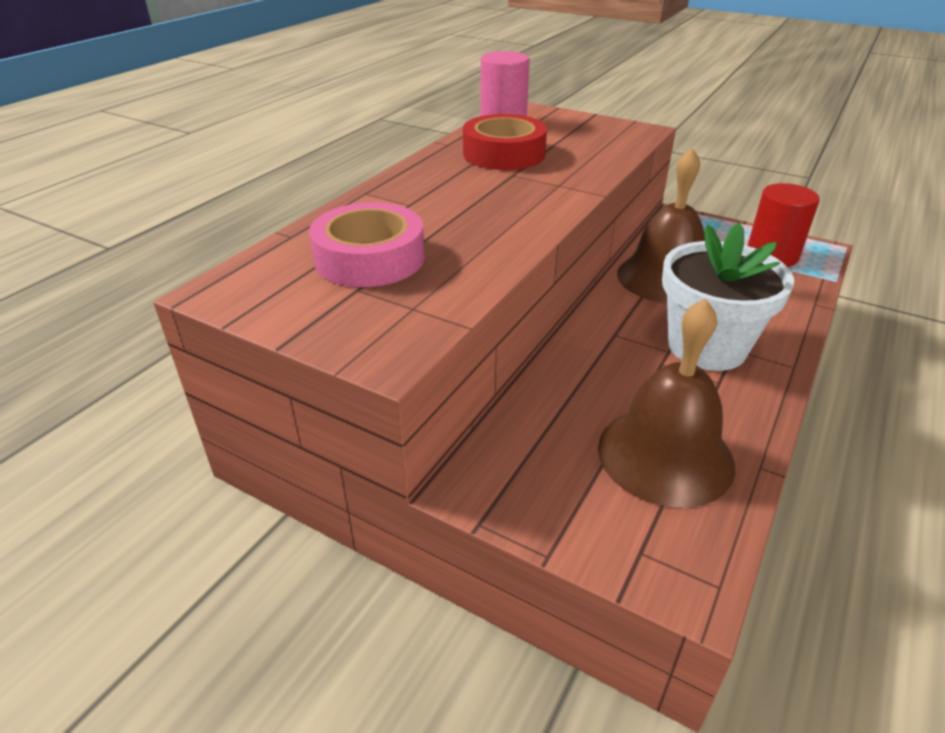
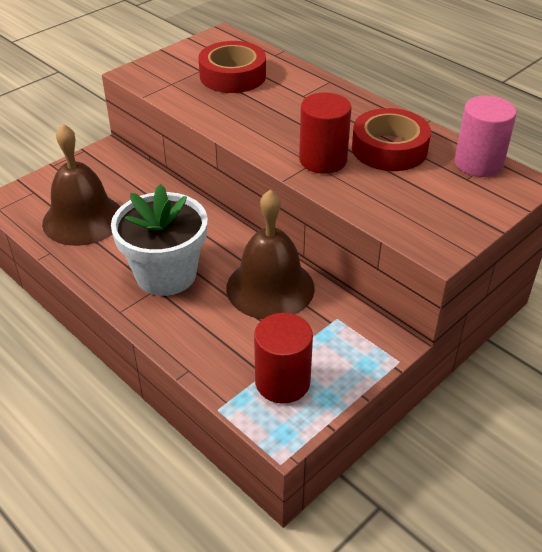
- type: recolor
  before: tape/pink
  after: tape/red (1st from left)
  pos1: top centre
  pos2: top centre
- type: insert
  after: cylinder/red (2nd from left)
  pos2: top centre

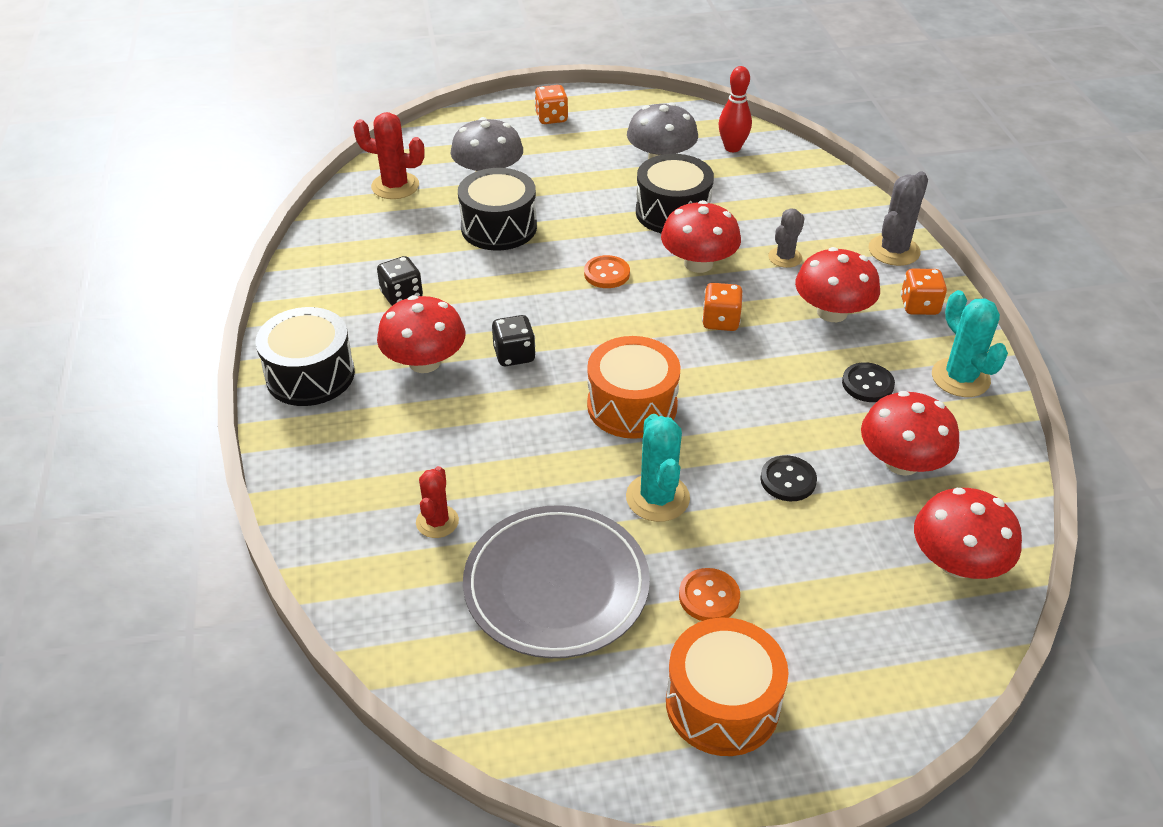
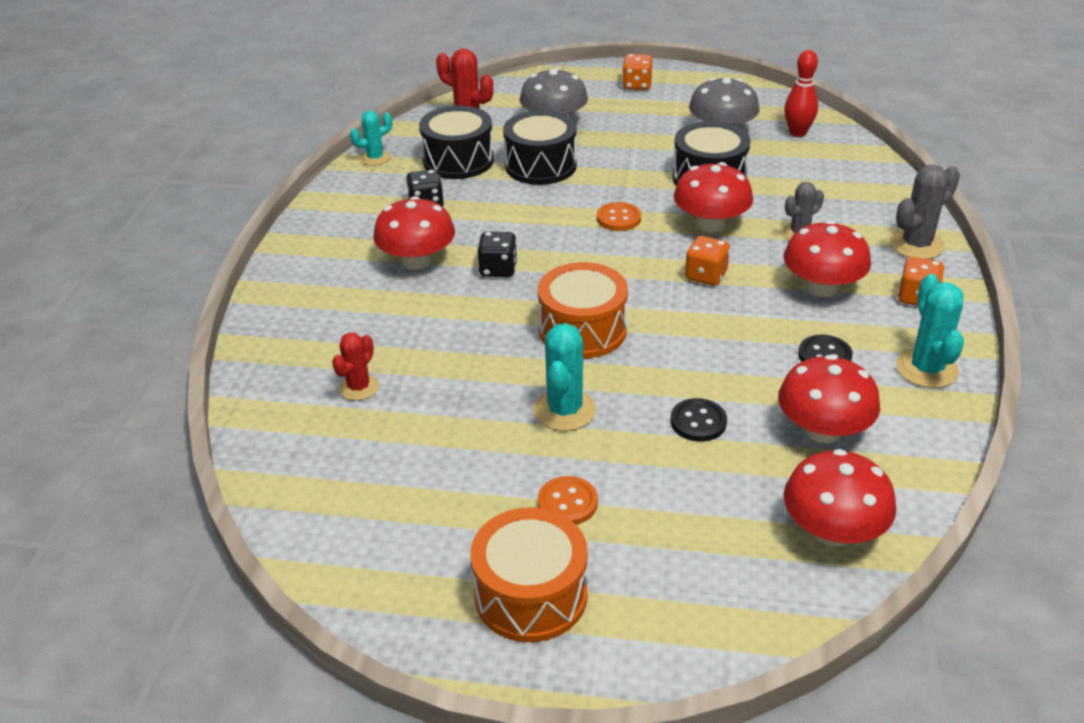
- type: move
  before: drum/black (1st from left)
  pos1: middle left
  pos2: top centre
- type: delete
  before: plate/grey
  pos1: bottom centre
- type: insert
  after: cactus/turquoise (1st from left)
  pos2: top centre

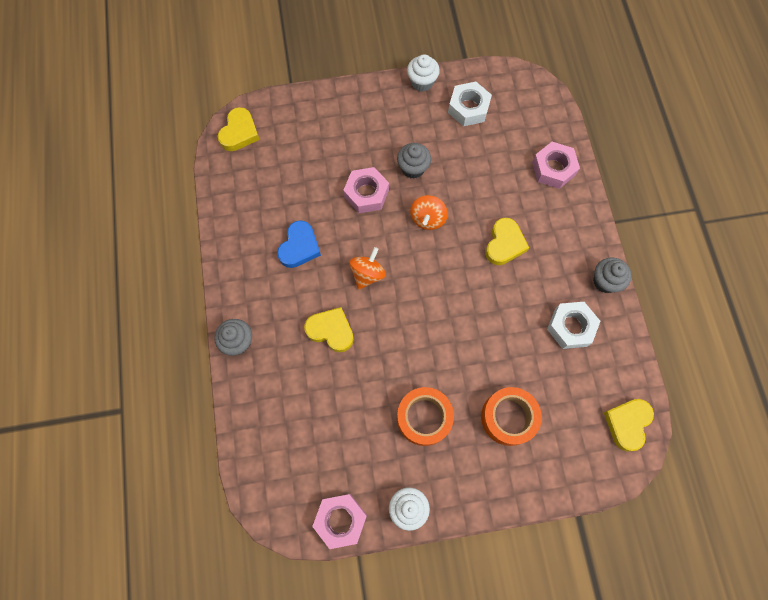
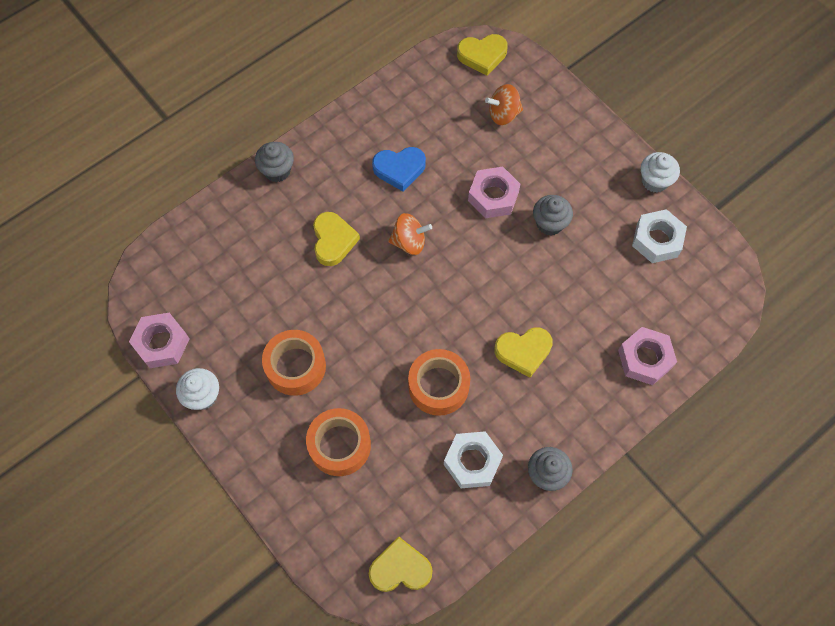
- type: move
  before: spinning top/orange (2nd from left)
  pos1: centre
  pos2: top centre
- type: insert
  after: tape/orange (3rd from left)
  pos2: centre

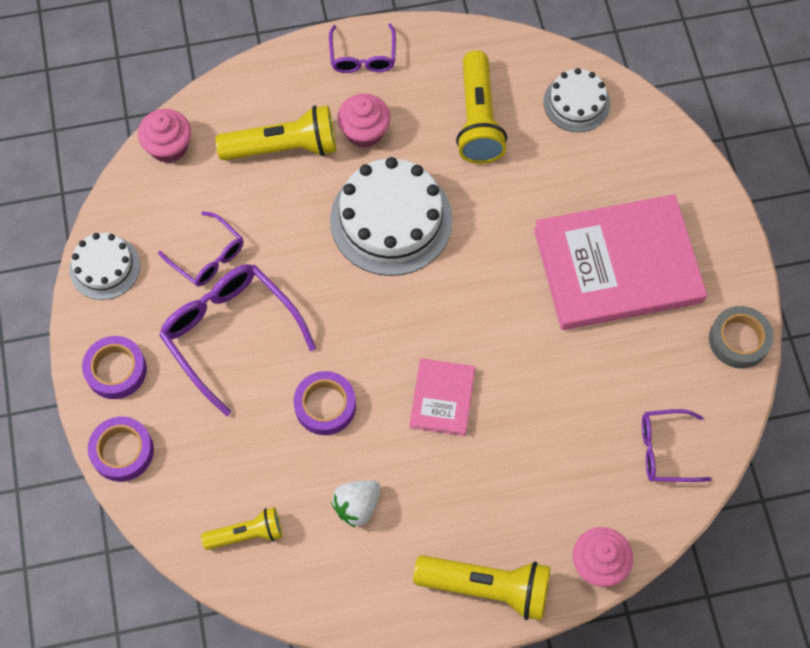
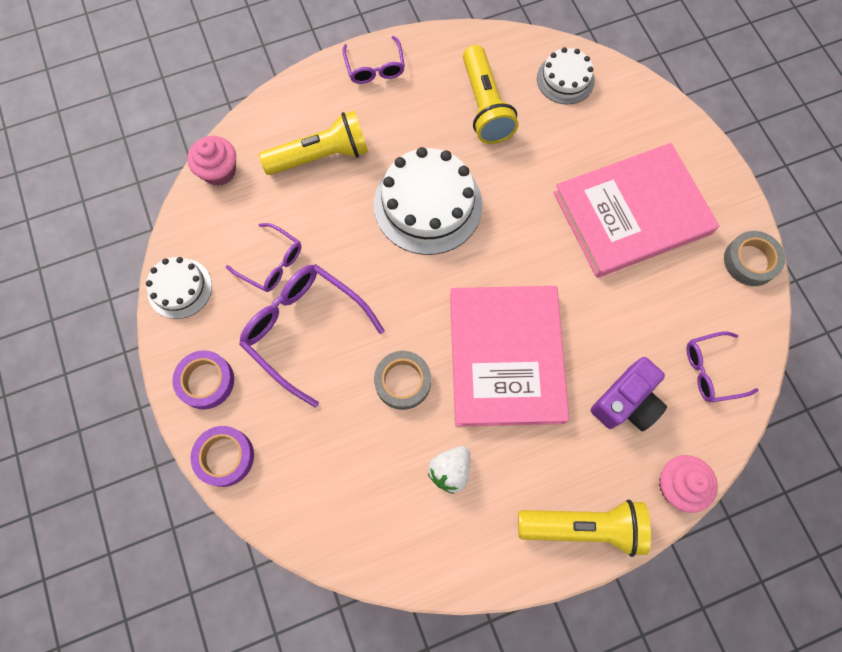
- type: delete
  before: cupcake/pink (2nd from left)
  pos1: top centre
- type: resize
  before: book/pink (1st from left)
  pos1: centre
  pos2: centre
  scale: 2.11
- type: recolor
  before: tape/purple (3rd from left)
  after: tape/grey (1st from left)
  pos1: centre
  pos2: centre
- type: delete
  before: flashlight/yellow (1st from left)
  pos1: bottom left
- type: insert
  after: camera/purple
  pos2: middle right

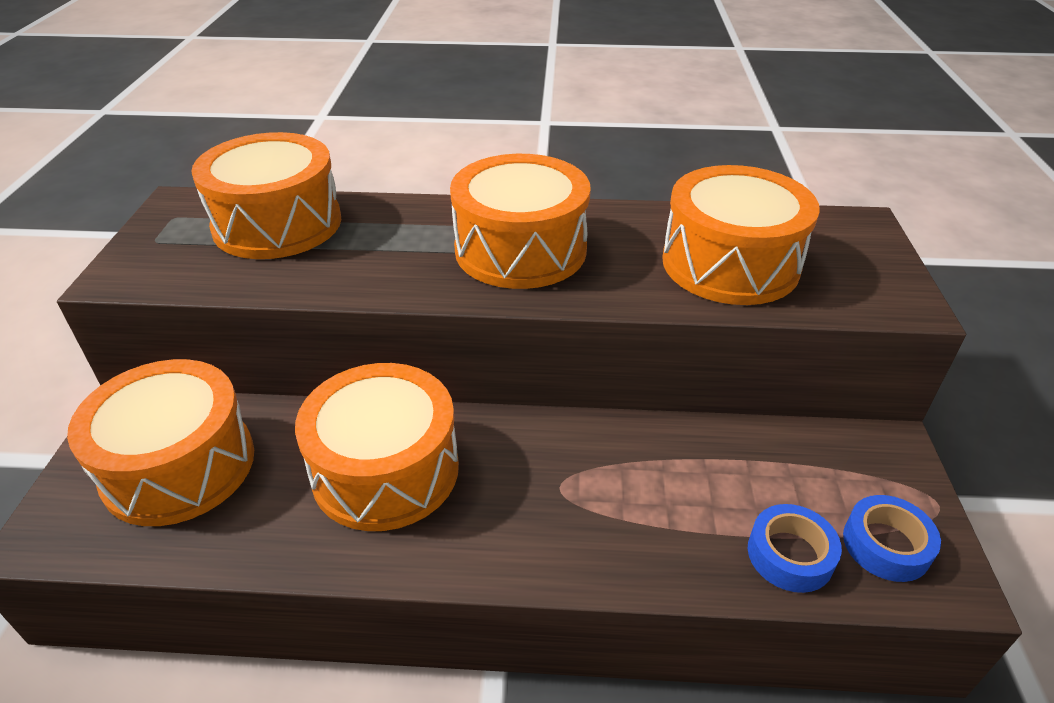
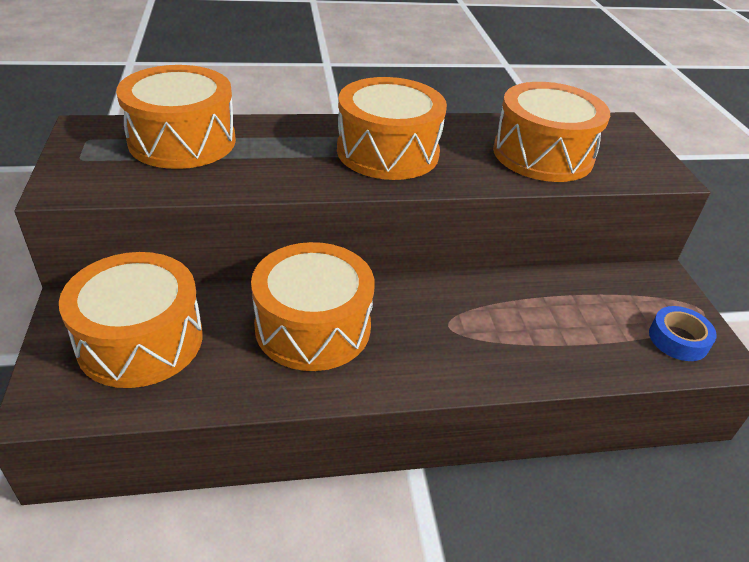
- type: delete
  before: tape/blue (1st from left)
  pos1: bottom right

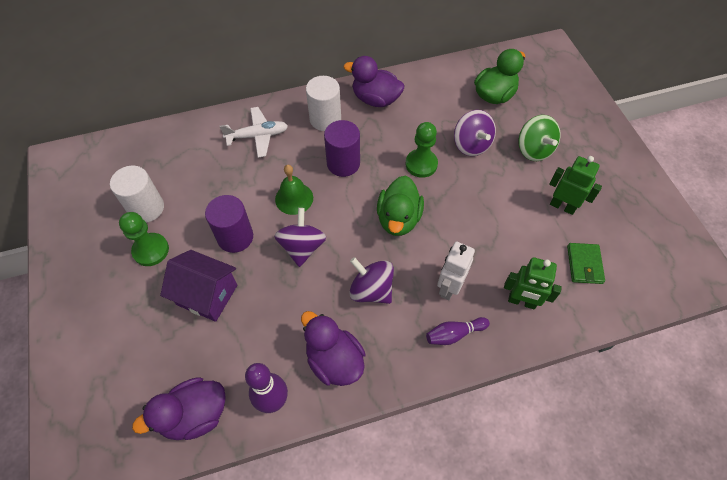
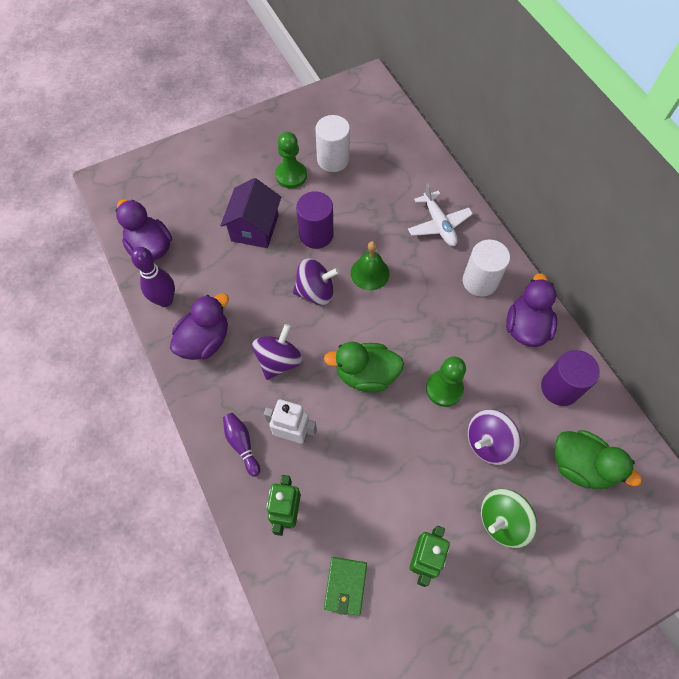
- type: move
  before: cylinder/purple (2nd from left)
  pos1: top centre
  pos2: middle right
- type: rotate
  before: wallet/green
  pos1: middle right
  pos2: bottom centre
  turn: -75

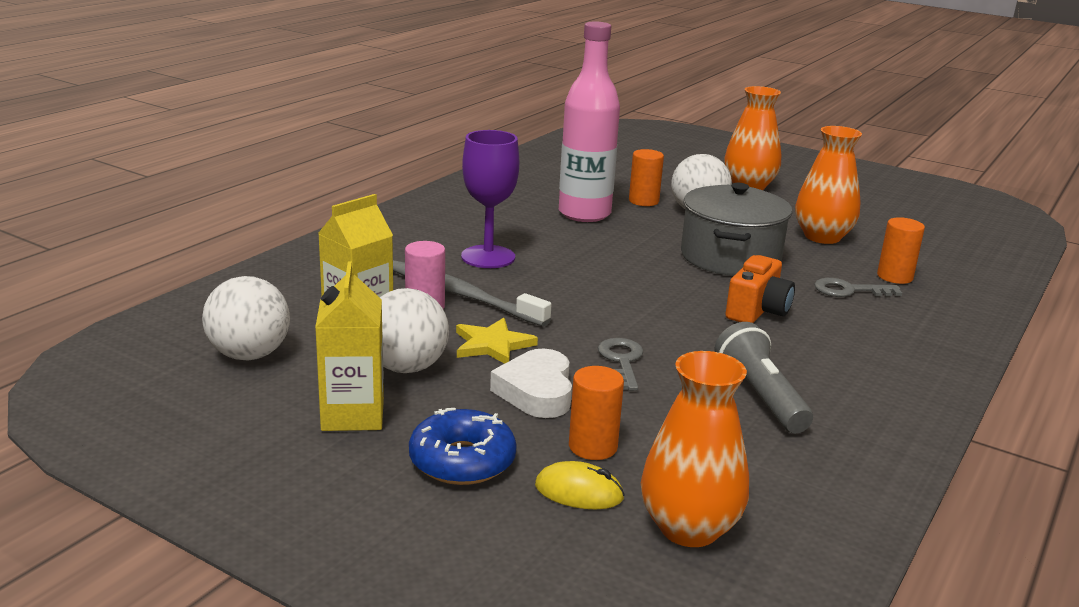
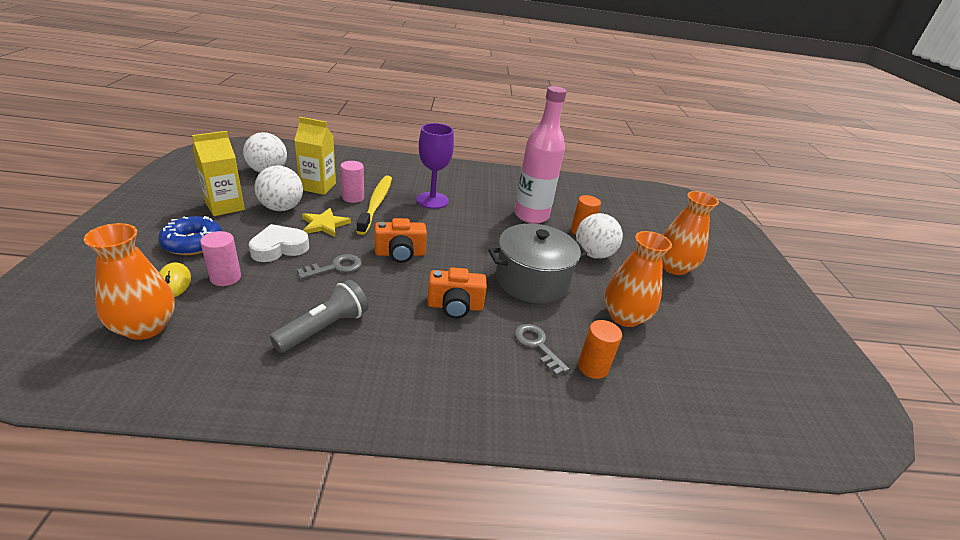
- type: recolor
  before: toothbrush/grey
  after: toothbrush/yellow
  pos1: centre
  pos2: centre
- type: recolor
  before: cylinder/orange (1st from left)
  after: cylinder/pink (1st from left)
  pos1: bottom centre
  pos2: middle left
- type: insert
  after: camera/orange (1st from left)
  pos2: centre

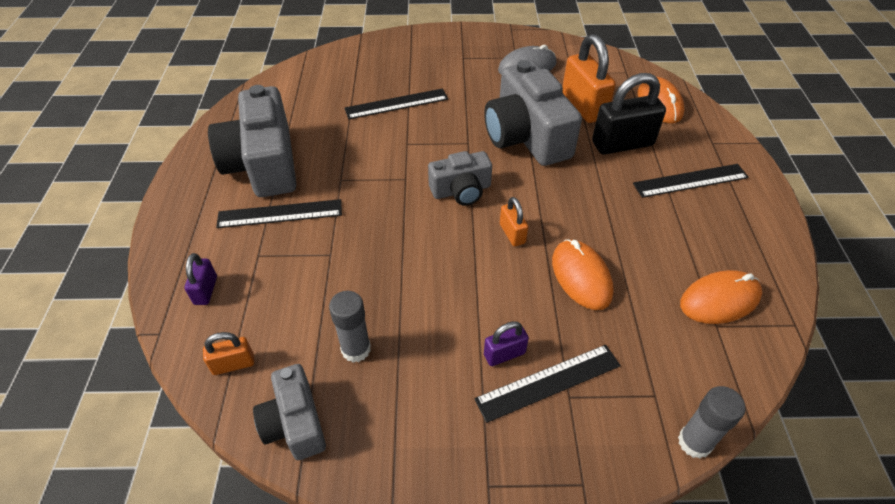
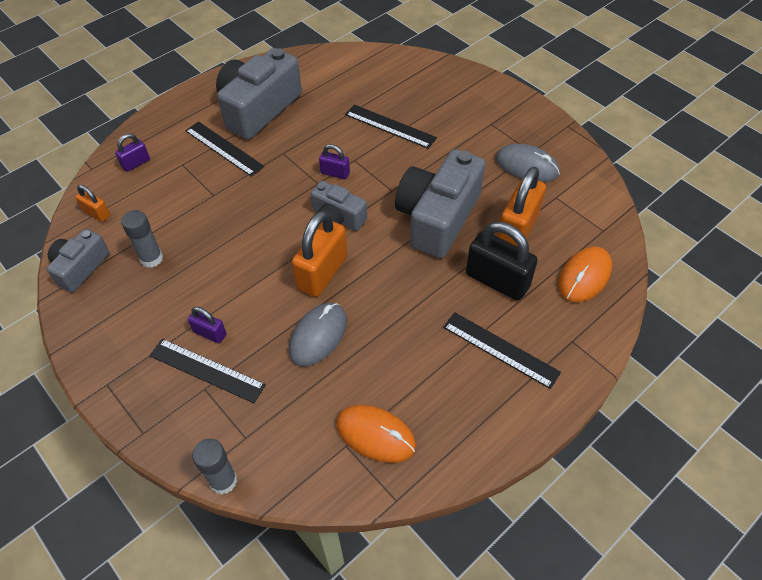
- type: resize
  before: padlock/orange (2nd from left)
  pos1: centre
  pos2: centre
  scale: 1.97
- type: recolor
  before: mouse/orange (1st from left)
  after: mouse/grey (1st from left)
  pos1: centre
  pos2: centre
- type: insert
  after: padlock/purple (3rd from left)
  pos2: top centre

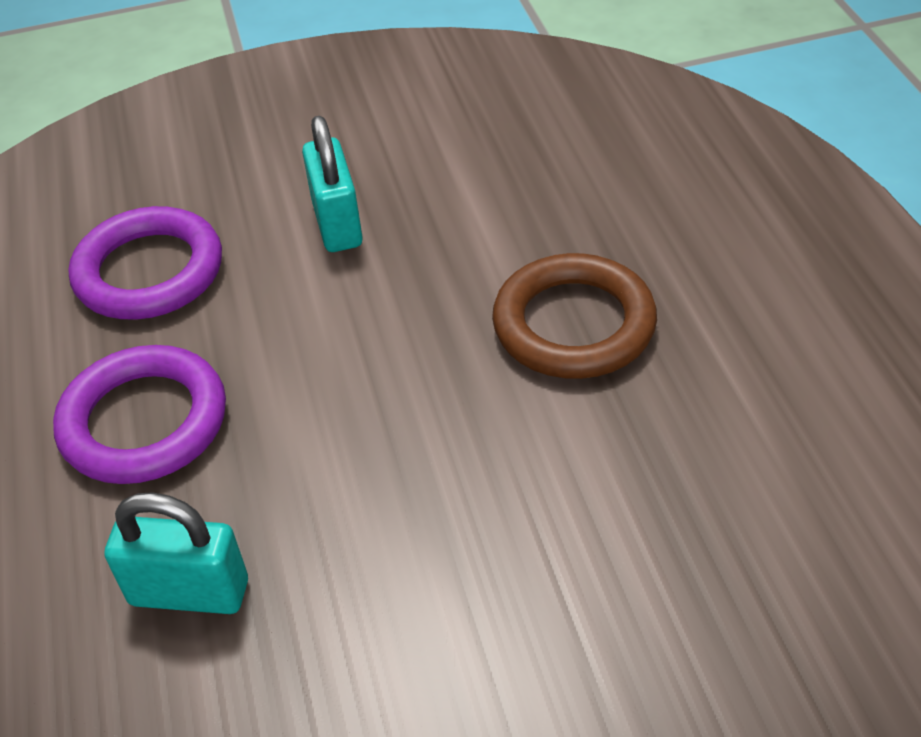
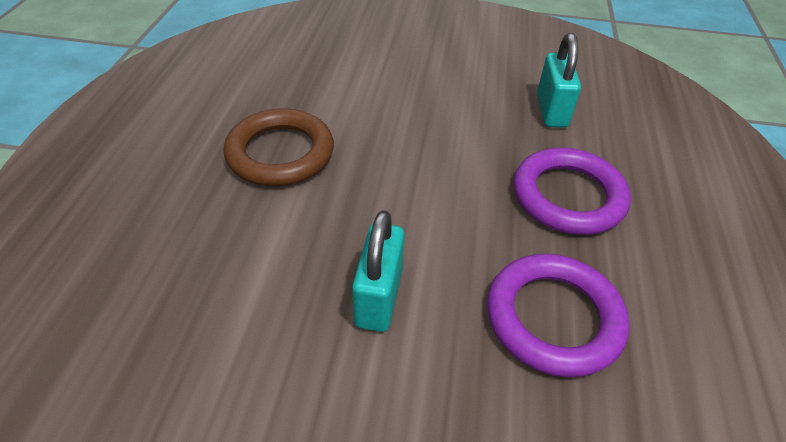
- type: rotate
  before: padlock/turquoise (1st from left in the first image)
  pos1: bottom left
  pos2: top right
  turn: 60

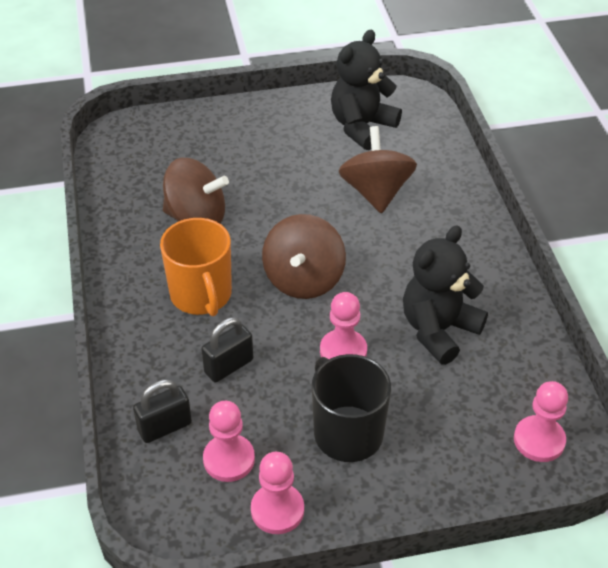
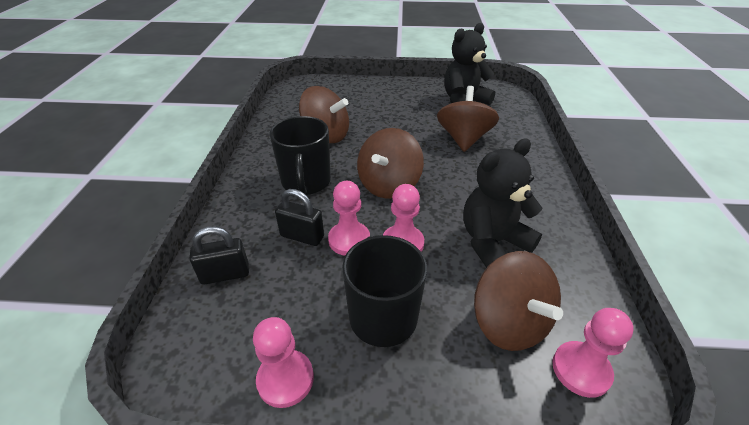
- type: recolor
  before: mug/orange
  after: mug/black (1st from left)
  pos1: middle left
  pos2: centre
- type: rotate
  before: padlock/black (2nd from left)
  pos1: centre
  pos2: centre
  turn: 45
- type: move
  before: pawn/pink (1st from left in the first image)
  after: pawn/pink (2nd from left)
  pos1: bottom centre
  pos2: centre
- type: insert
  after: spinning top/brown (4th from left)
  pos2: bottom right

